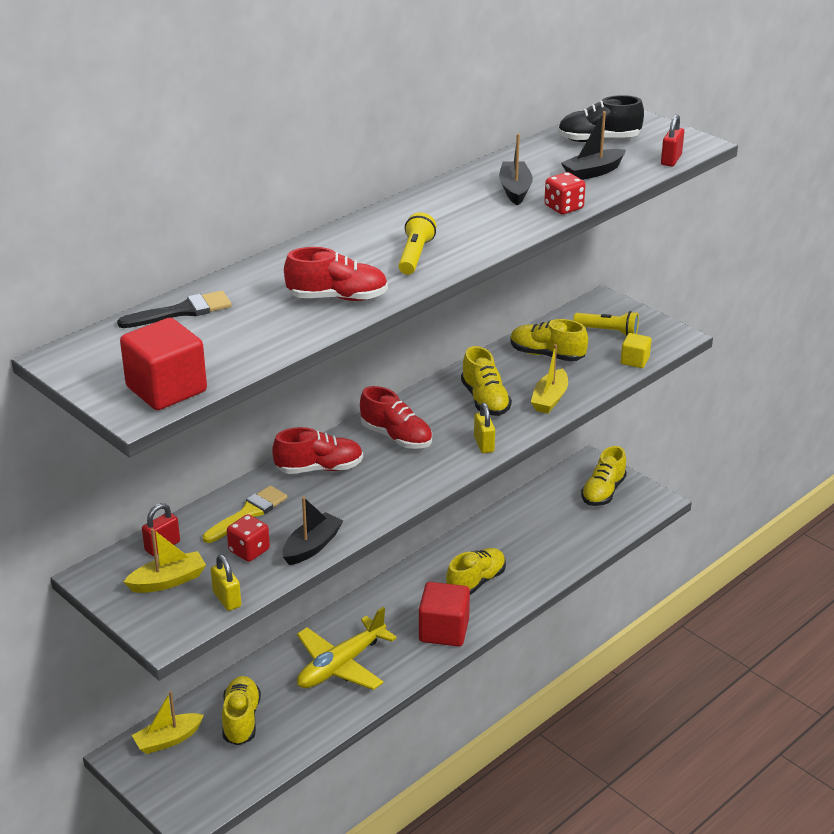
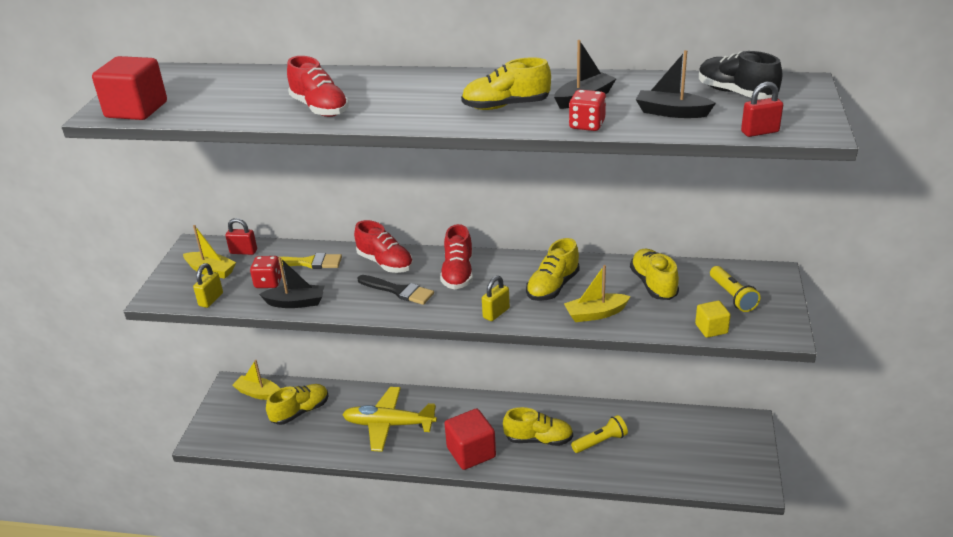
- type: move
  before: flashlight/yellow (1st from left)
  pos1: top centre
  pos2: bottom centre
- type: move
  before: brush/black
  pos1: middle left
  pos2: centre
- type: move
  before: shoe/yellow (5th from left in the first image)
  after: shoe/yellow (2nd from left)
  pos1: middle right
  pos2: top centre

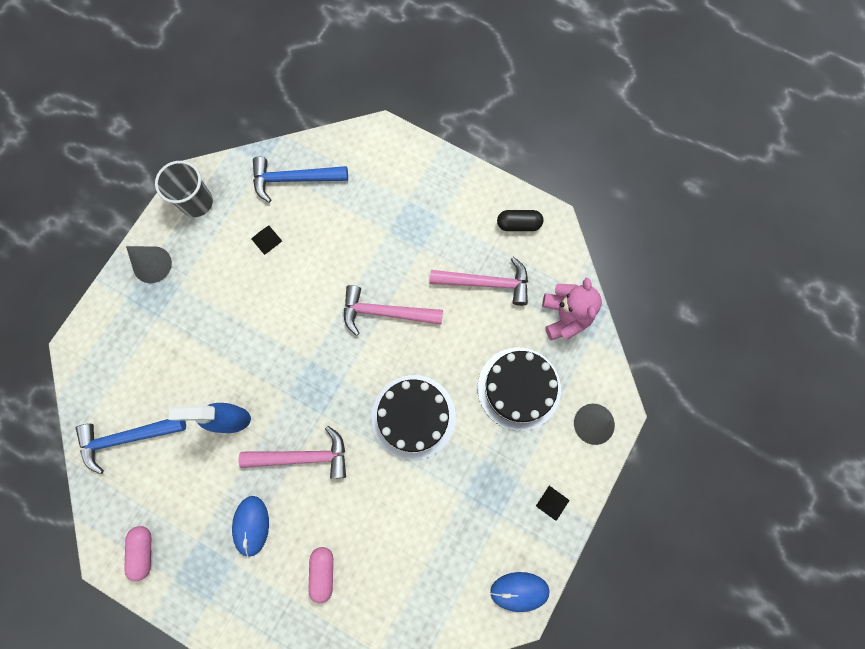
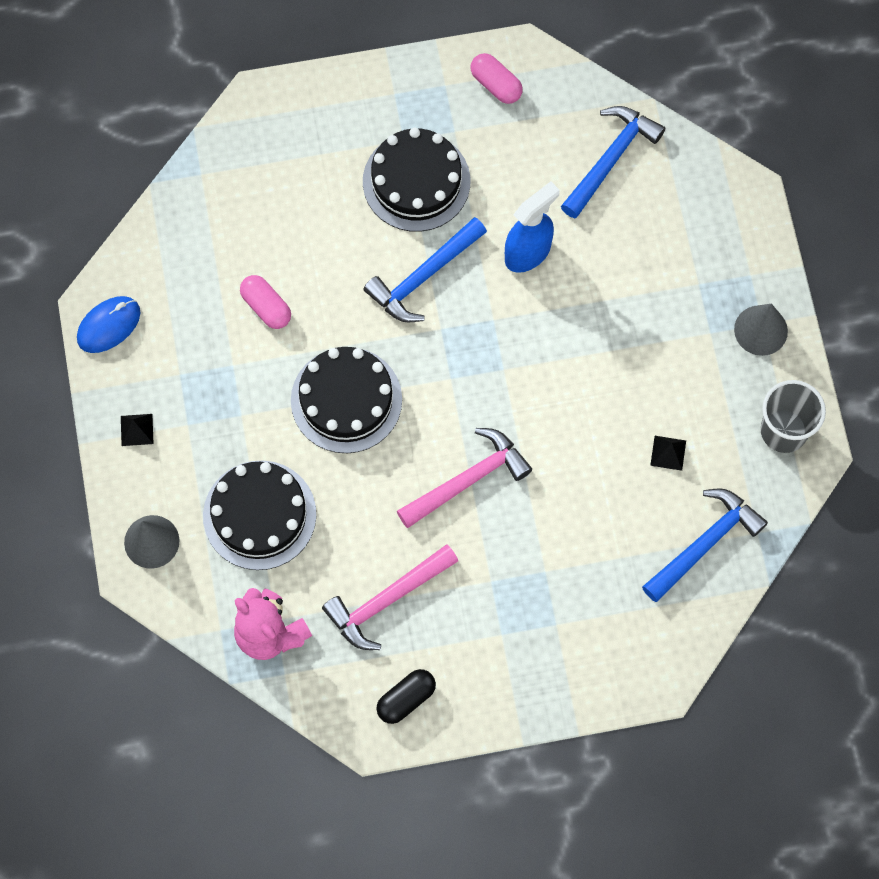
- type: recolor
  before: hammer/pink (1st from left)
  after: hammer/blue (1st from left)
  pos1: bottom centre
  pos2: top centre
- type: replace
  before: mouse/blue (1st from left)
  after: cake/black (3rd from left)
  pos1: bottom left
  pos2: top centre
- type: move
  before: capsule/pink (2nd from left in the first image)
  after: capsule/pink (1st from left)
  pos1: bottom centre
  pos2: middle left

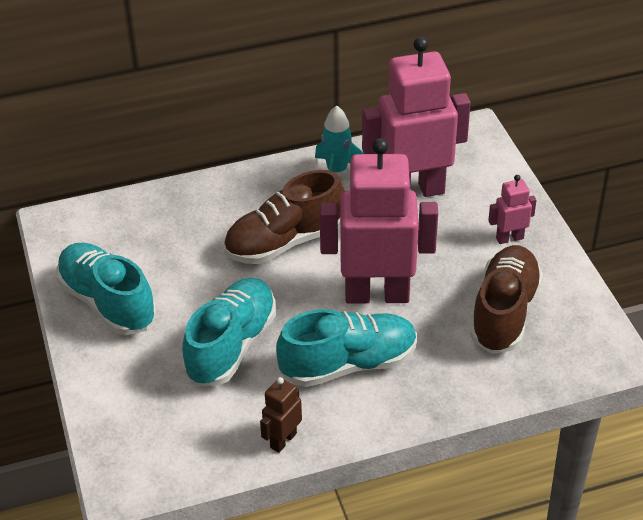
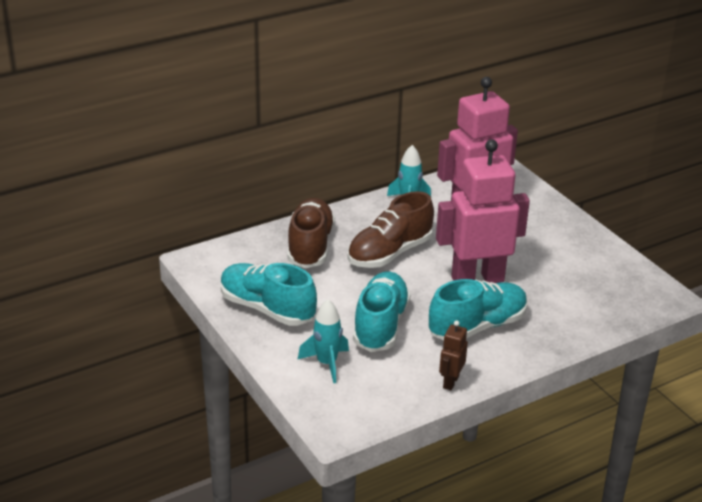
- type: delete
  before: robot/pink (3rd from left)
  pos1: middle right
- type: move
  before: shoe/brown (2nd from left in the first image)
  after: shoe/brown (1st from left)
  pos1: middle right
  pos2: centre
- type: insert
  after: rocket/turquoise (1st from left)
  pos2: bottom centre

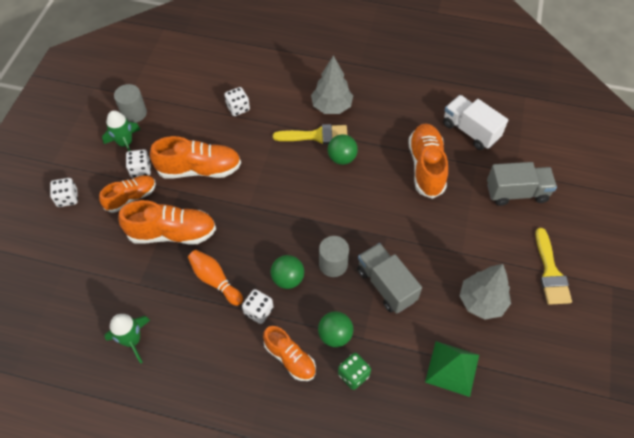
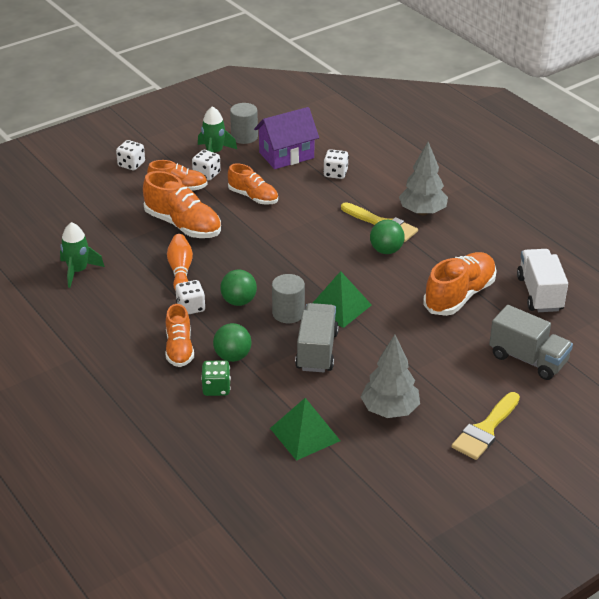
- type: resize
  before: shoe/orange (3rd from left in the first image)
  pos1: middle left
  pos2: top centre
  scale: 0.65
- type: insert
  after: house/purple
  pos2: top centre
- type: insert
  after: pyramid/green (2nd from left)
  pos2: centre

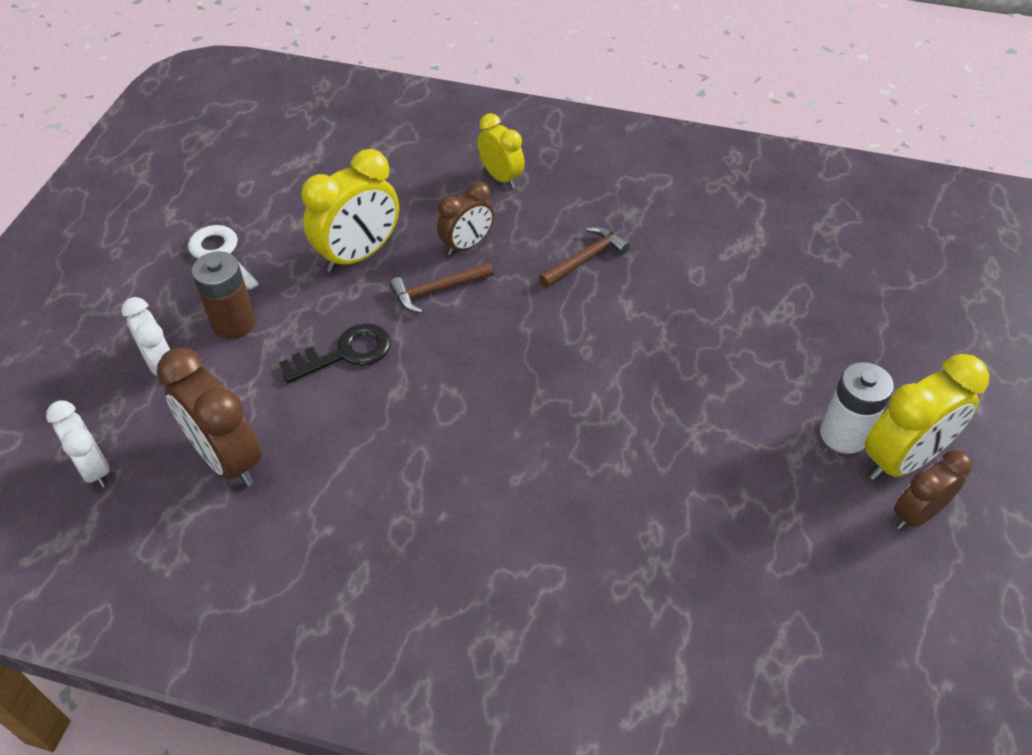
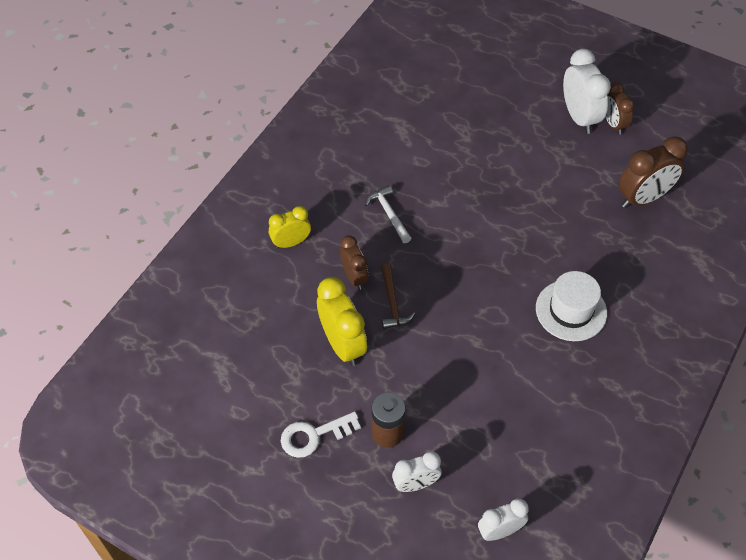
- type: recolor
  before: hammer/brown (2nd from left)
  after: hammer/white
  pos1: centre
  pos2: centre
- type: delete
  before: key/black
  pos1: middle left
- type: move
  before: clock/brown (1st from left in the first image)
  after: clock/brown (3rd from left)
  pos1: middle left
  pos2: top right
- type: recolor
  before: clock/yellow (3rd from left)
  after: clock/white (3rd from left)
  pos1: middle right
  pos2: top right
- type: delete
  before: battery/white
  pos1: middle right
- type: insert
  after: hat/white
  pos2: middle right

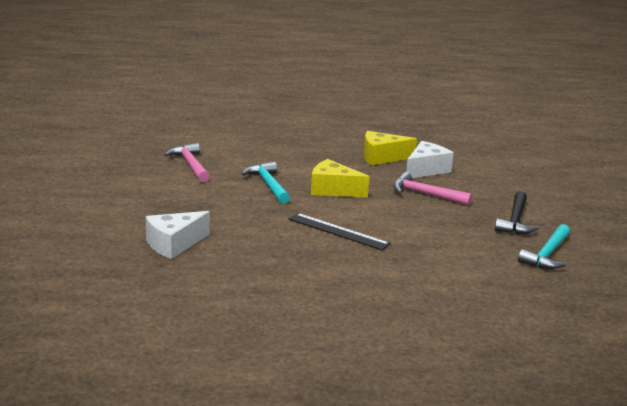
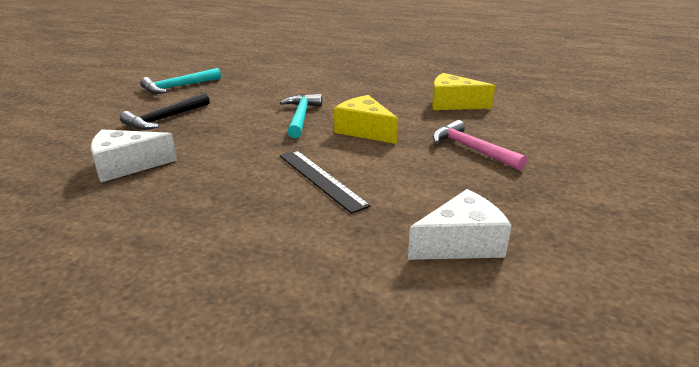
- type: move
  before: cheese/white (2nd from left)
  pos1: middle right
  pos2: centre
- type: delete
  before: hammer/pink (1st from left)
  pos1: middle left
- type: move
  before: hammer/black
  pos1: middle right
  pos2: top left
- type: move
  before: hammer/turquoise (2nd from left in the first image)
  after: hammer/turquoise (1st from left)
  pos1: middle right
  pos2: top left

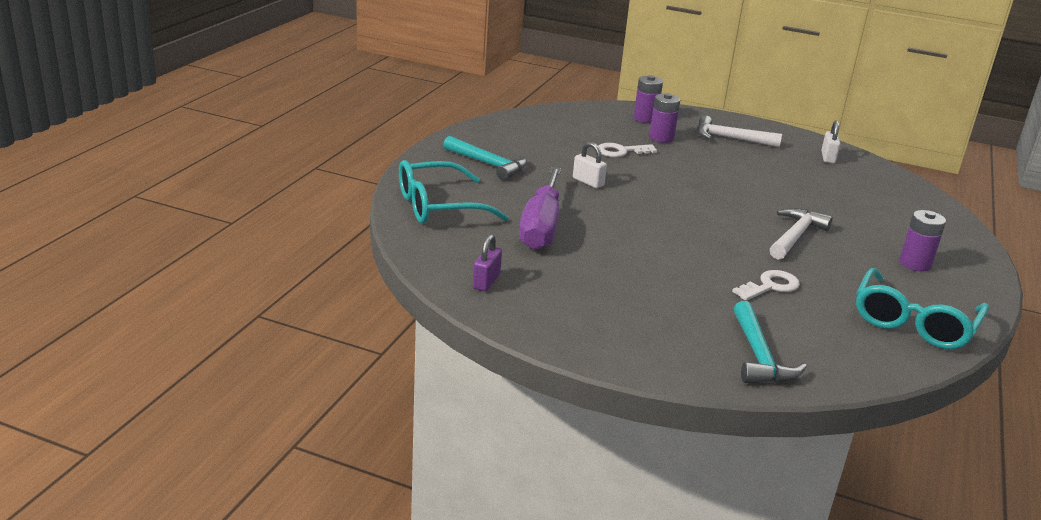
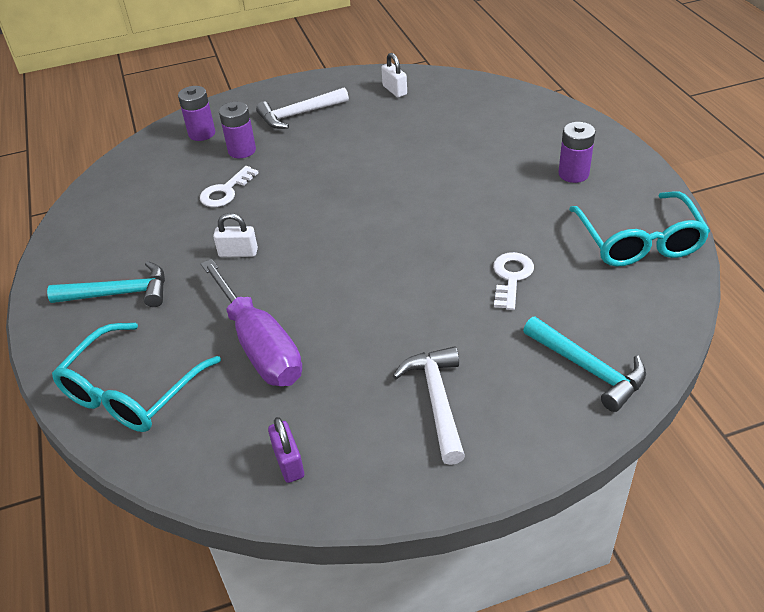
- type: move
  before: hammer/white (2nd from left)
  pos1: middle right
  pos2: centre

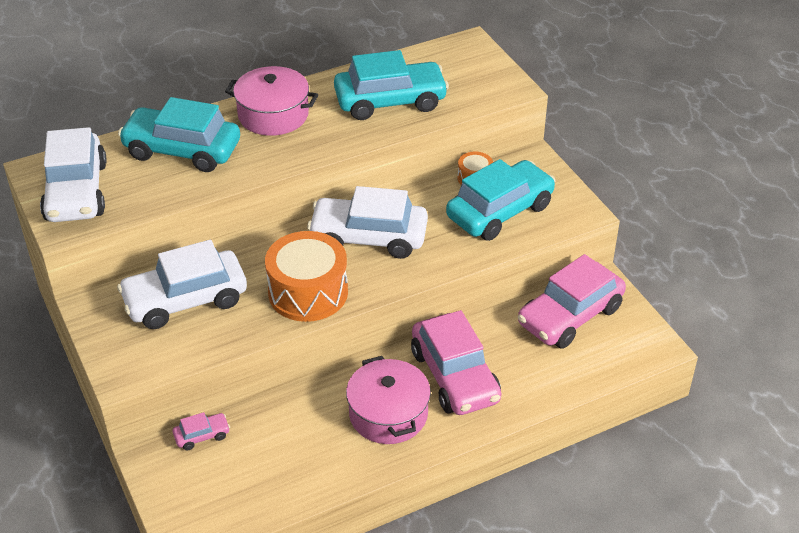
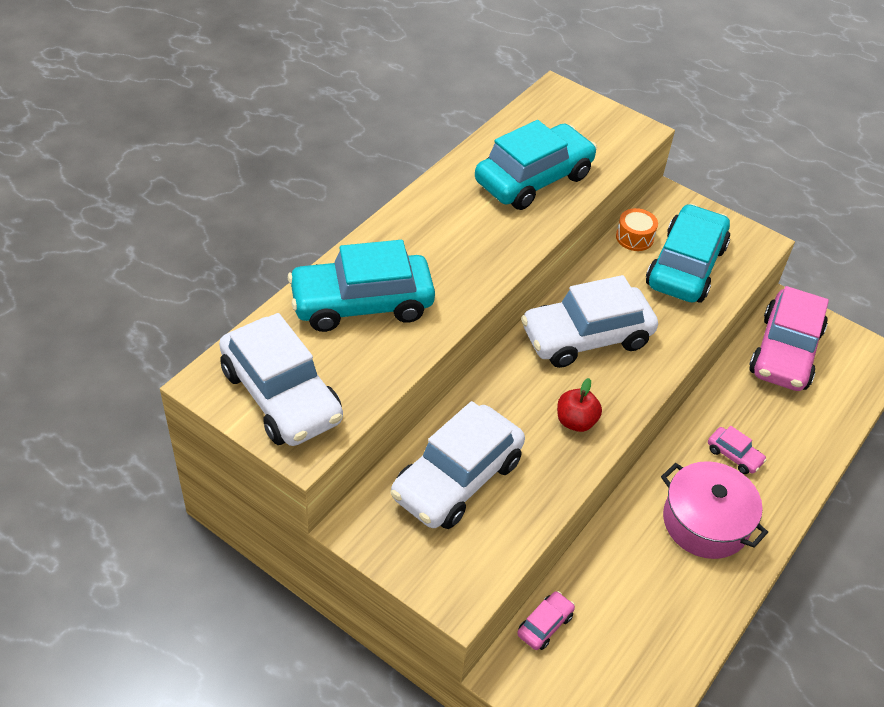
- type: delete
  before: pot/pink (1st from left)
  pos1: top centre
- type: replace
  before: drum/orange (1st from left)
  after: apple/red
  pos1: centre
  pos2: centre
- type: resize
  before: car/pink (2nd from left)
  pos1: bottom centre
  pos2: middle right
  scale: 0.44

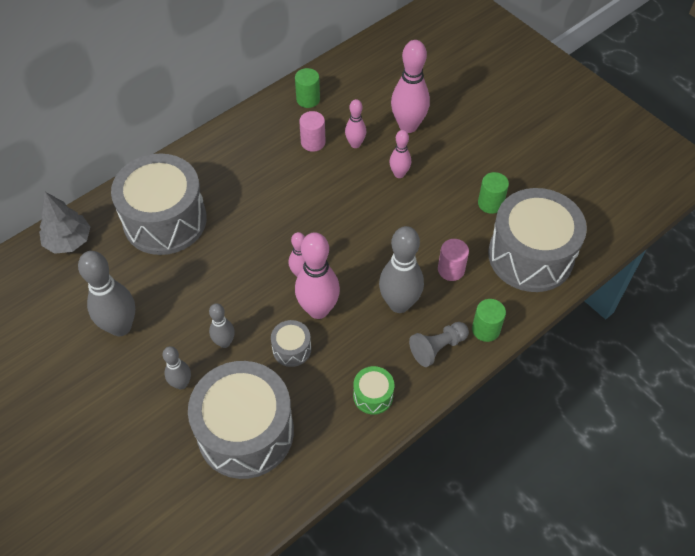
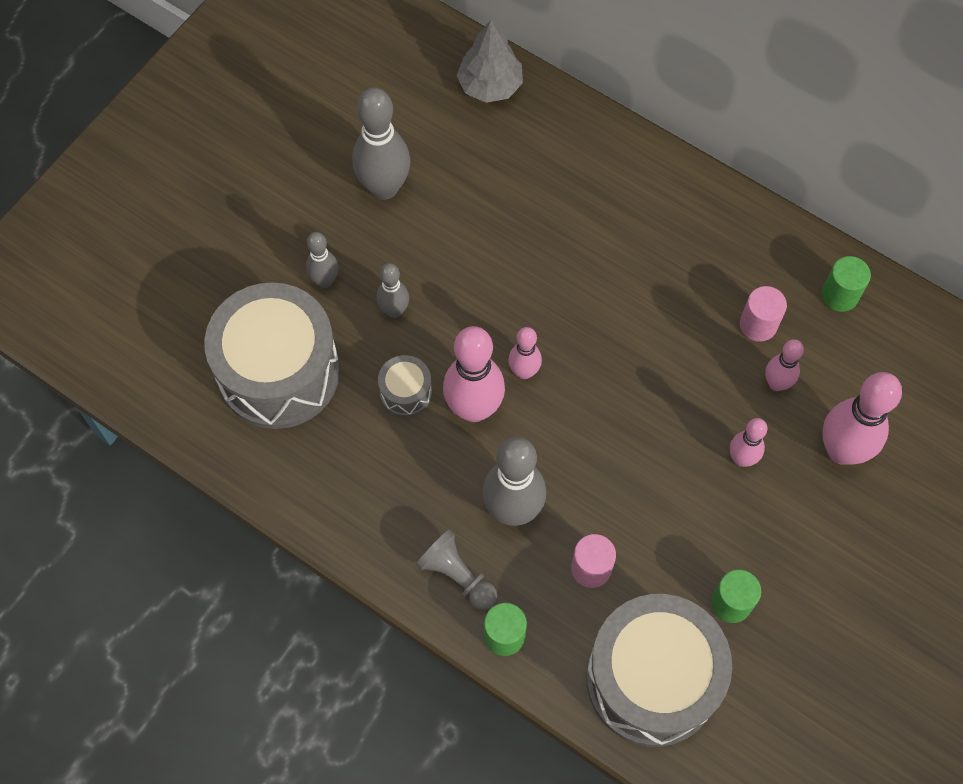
- type: delete
  before: drum/grey (1st from left)
  pos1: middle left
- type: delete
  before: drum/green
  pos1: bottom centre

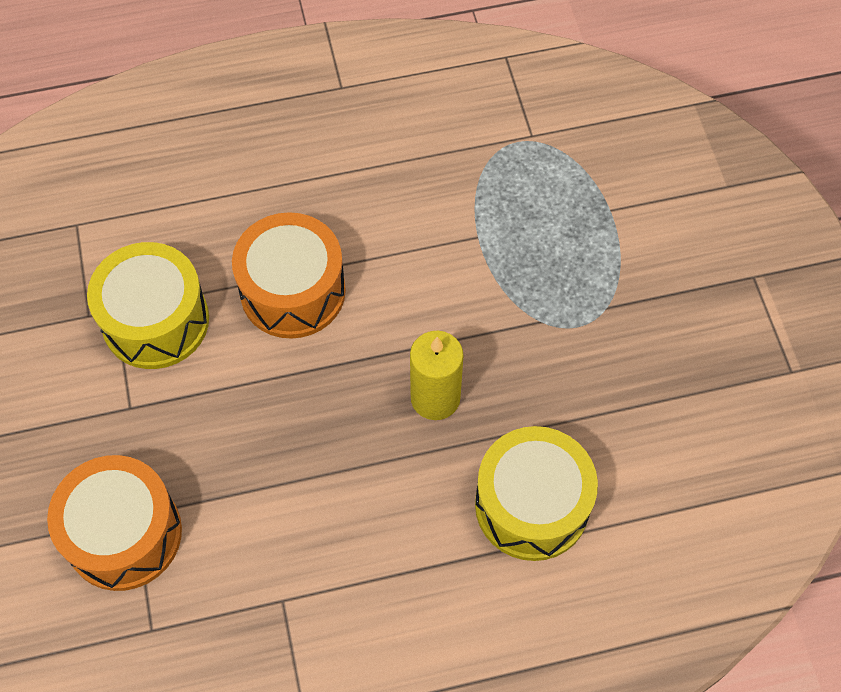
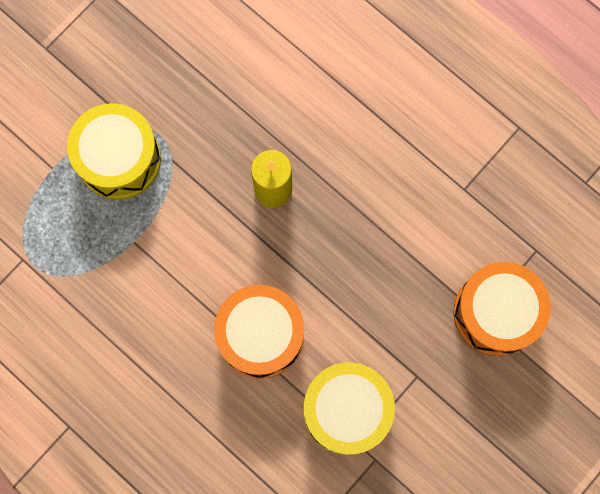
- type: move
  before: drum/yellow (2nd from left in the first image)
  after: drum/yellow (1st from left)
  pos1: bottom centre
  pos2: top left

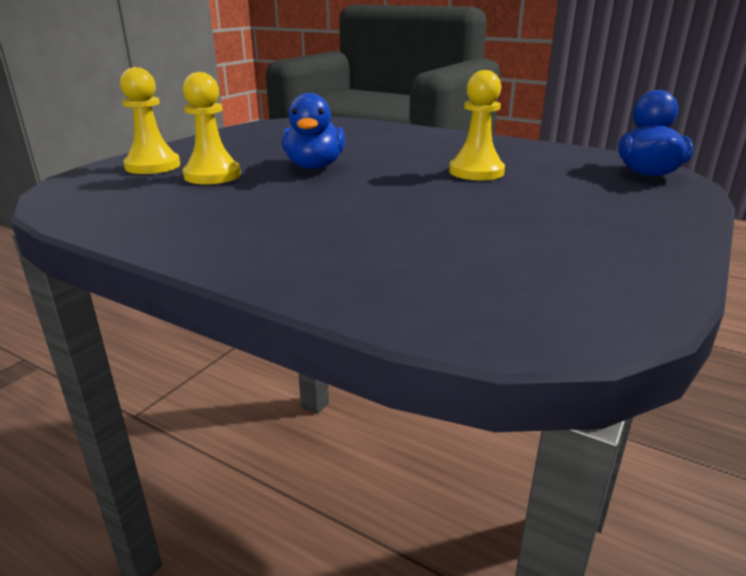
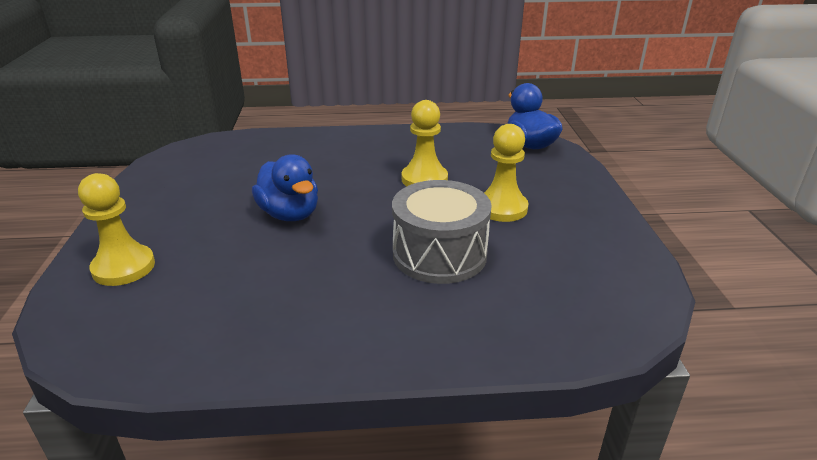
- type: move
  before: pawn/yellow (2nd from left in the first image)
  after: pawn/yellow (3rd from left)
  pos1: top left
  pos2: centre
- type: insert
  after: drum/grey
  pos2: centre

